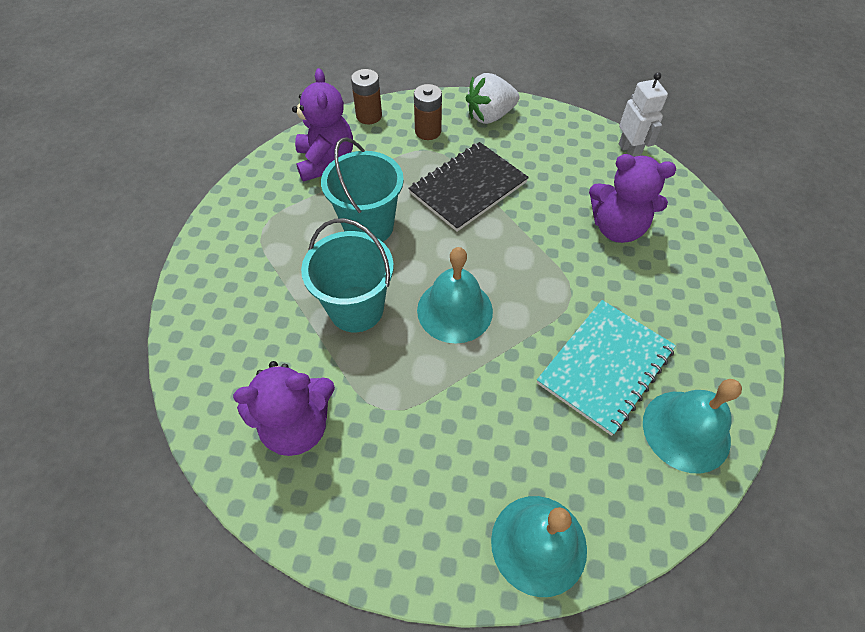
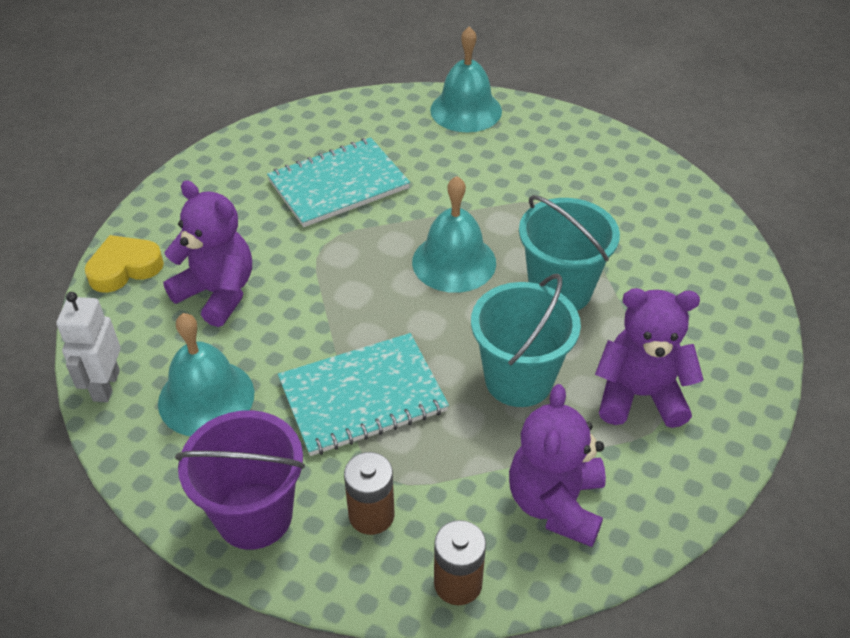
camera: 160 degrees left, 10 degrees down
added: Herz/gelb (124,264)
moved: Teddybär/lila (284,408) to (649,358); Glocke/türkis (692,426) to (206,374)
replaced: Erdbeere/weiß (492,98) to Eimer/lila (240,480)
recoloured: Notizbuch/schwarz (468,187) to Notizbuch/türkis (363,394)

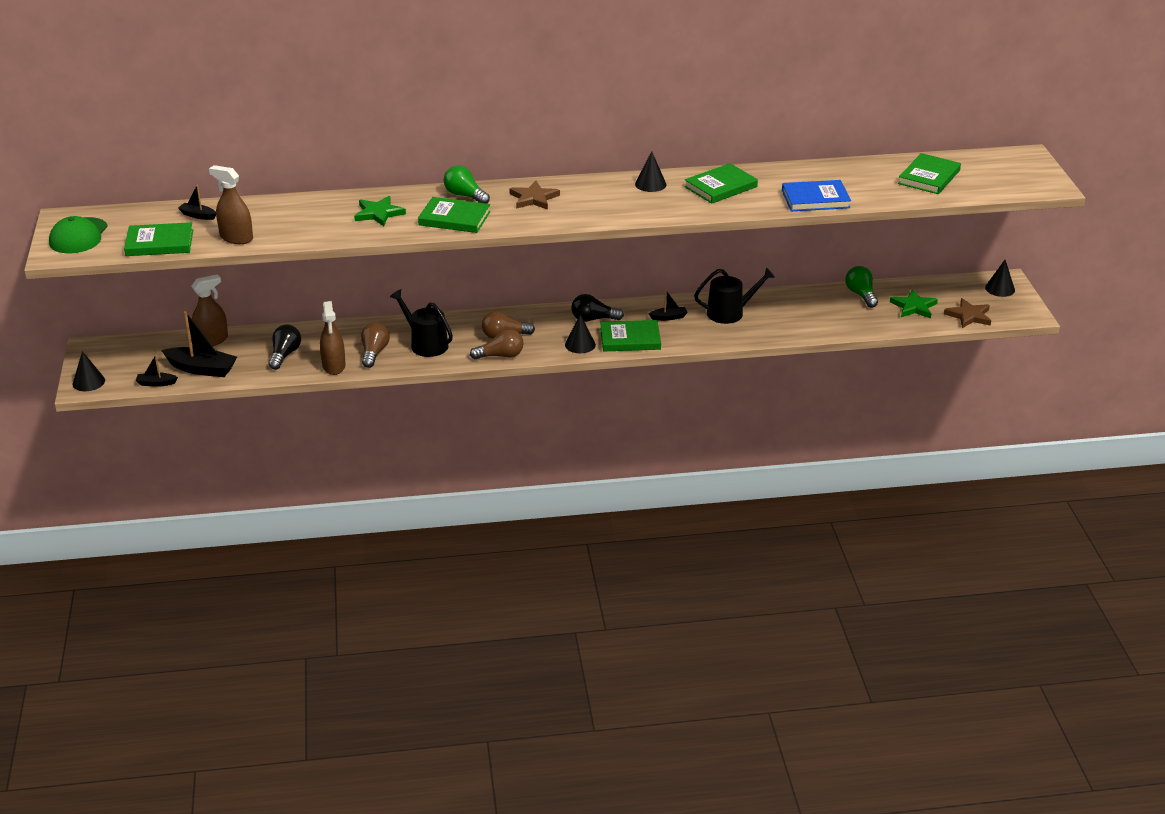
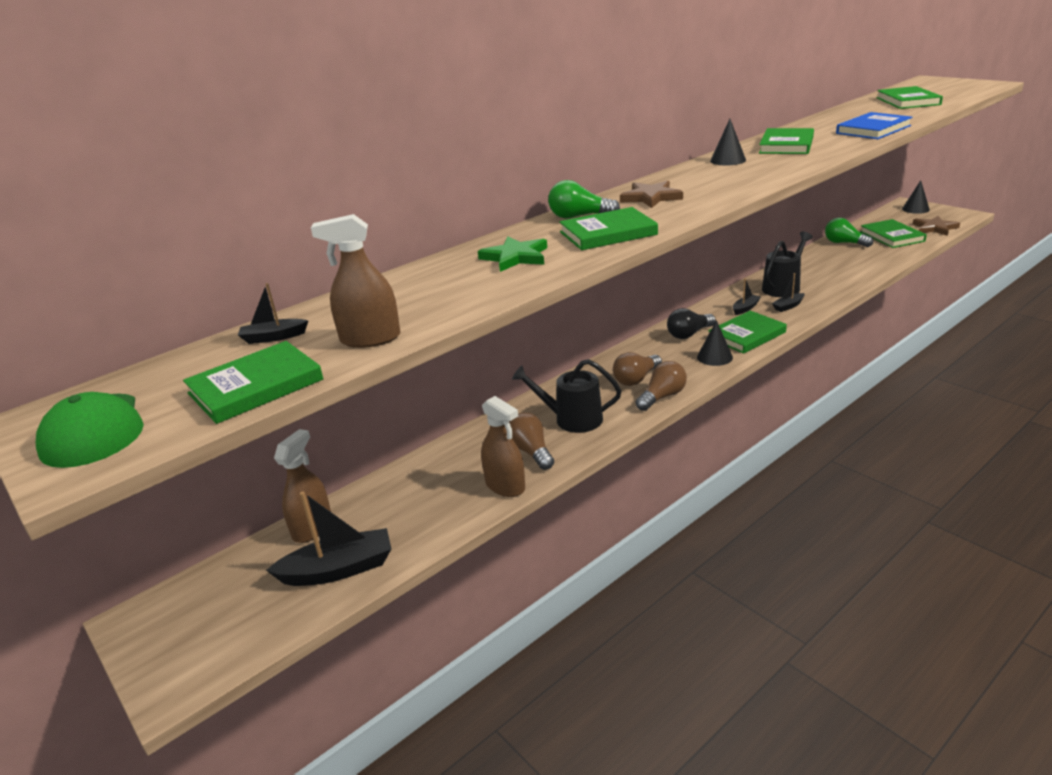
camera: 30 degrees left, 5 degrees down
removed: Glühbirne/schwarz (285,347); Kegel/schwarz (89,371)
moved: Boot/schwarz (156,370) to (788,292)
replaced: Stern/grün (914,304) to Buch/grün (893,233)

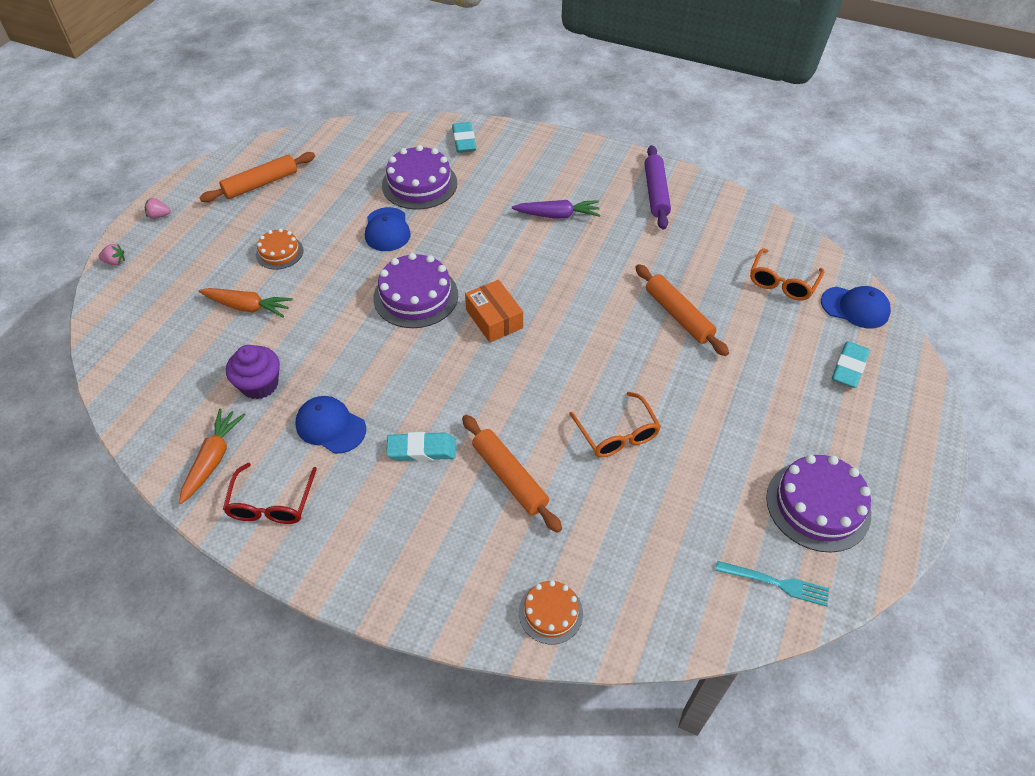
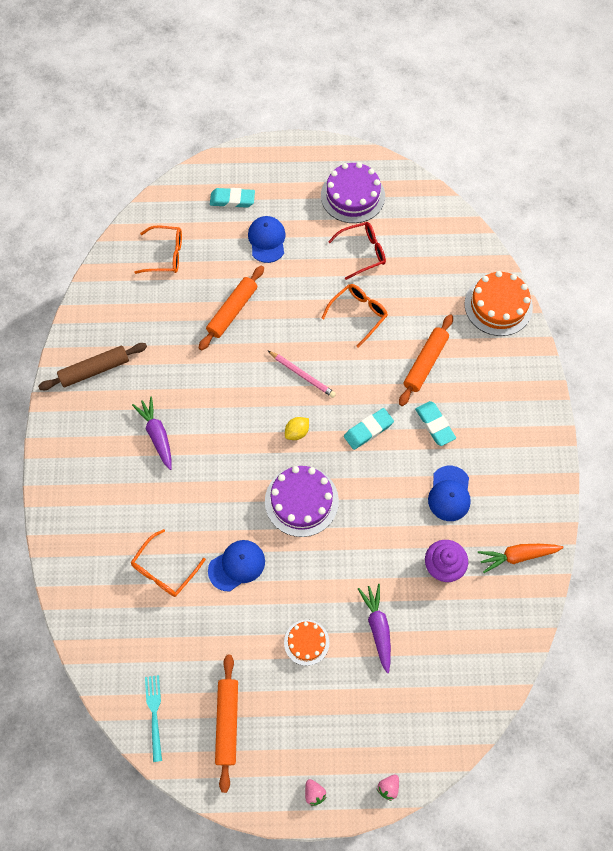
camera: 115 degrees left, 15 degrees up
added: Bleistift/rosa (301,374)
moved: Radiergummi/türkis (464,137) to (369,429); Kappe/blau (856,307) to (267,239); Brille/rot (270,493) to (357,251); Gabel/türkis (772,584) to (153,718)
replaced: Kuchen/lila (419,177) to Brille/orange (168,563); Schachtel/orange (494,311) to Zitrone/gelb (297,428)
recoloured: Nudelholz/lila (657,187) to Nudelholz/braun (92,366); Karotte/orange (246,302) to Karotte/lila (374,628)
turned: Nudelholz/orange (257,177) = (226,724) 60 degrees clockwise; Erdbeere/rosa (111,254) = (388,788) 120 degrees counterclockwise
resized: Kuchen/orange (551,612) = (498,303) x1.72

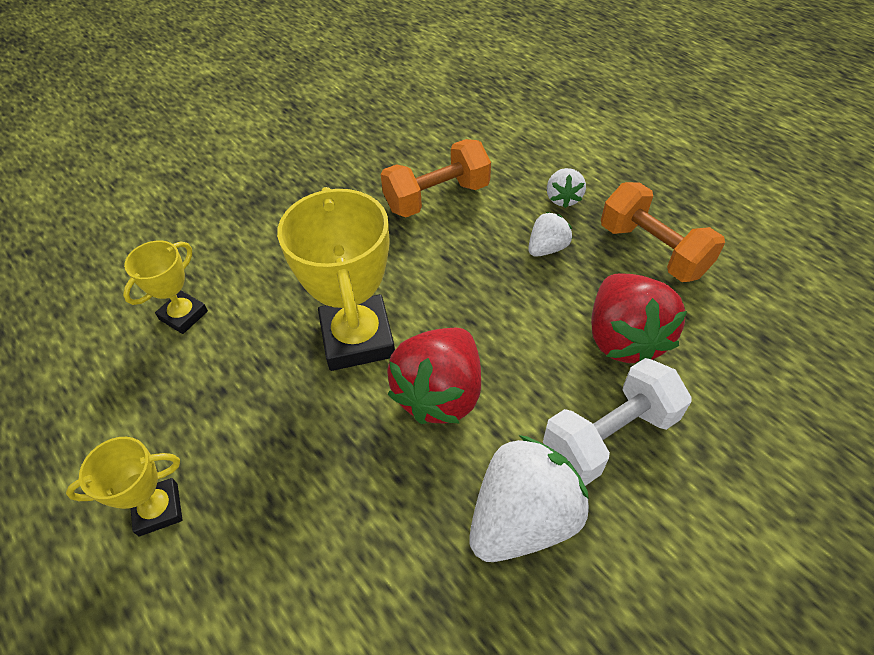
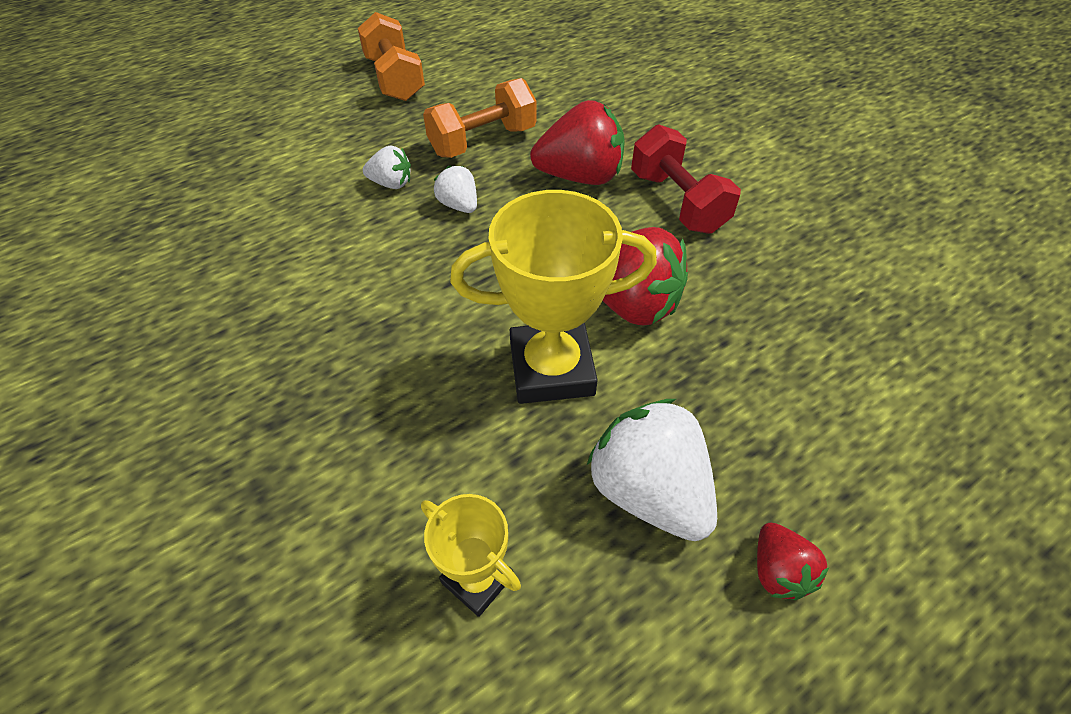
camera: 85 degrees left, 0 degrees up
moved: Hantel/orange (436,178) to (391,56); Erdbeere/weiß (529,498) to (652,470)
replaced: Pokal/gelb (124,486) to Erdbeere/rot (793,561)
recoloured: Hantel/weiß (617,422) to Hantel/rot (686,179)

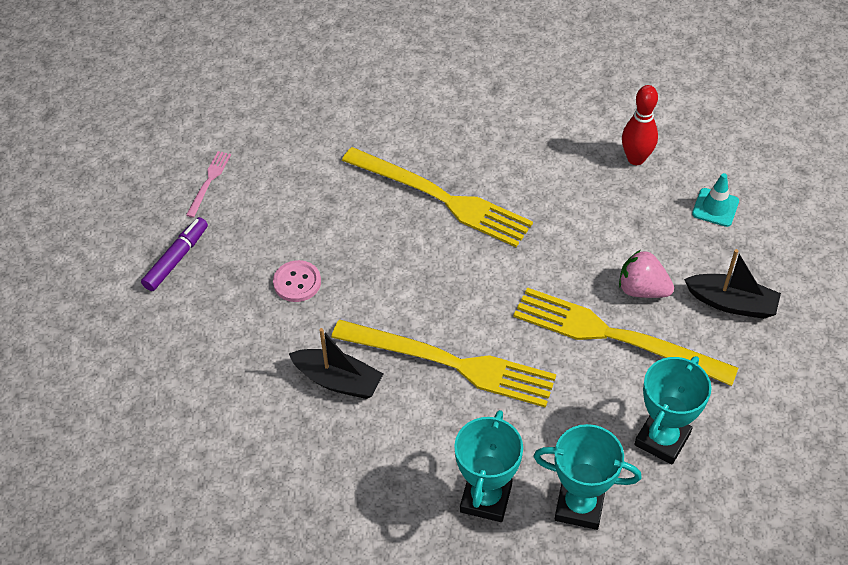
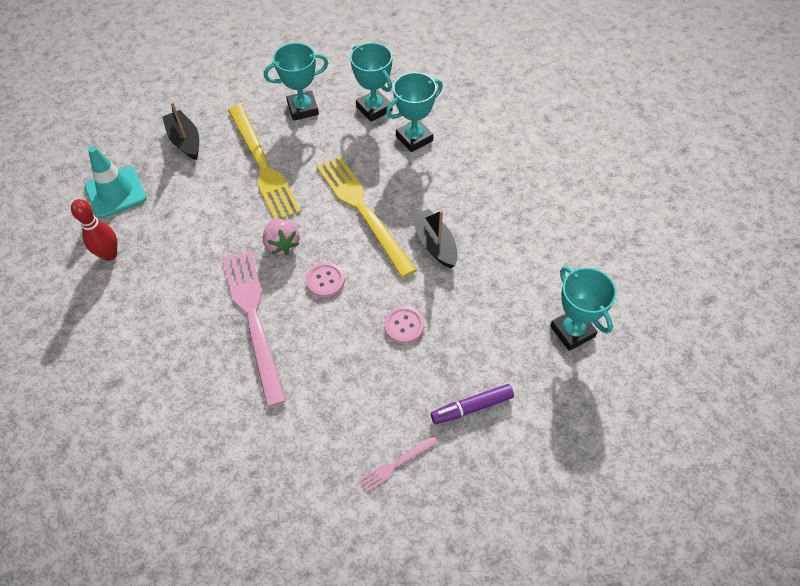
camera: 140 degrees left, 5 degrees up
added: Knopf/rosa (325,279); Pokal/türkis (583,308)
moved: Erdbeere/rosa (646,274) to (281,236)
recoloured: Gabel/gelb (437,197) to Gabel/rosa (254,328)
resized: Leitkegel/türkis (715,200) = (116,182) x1.66

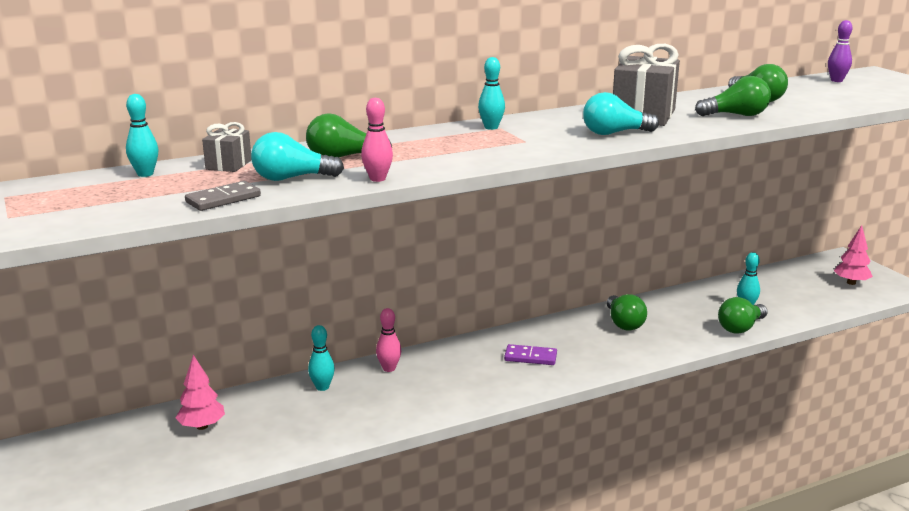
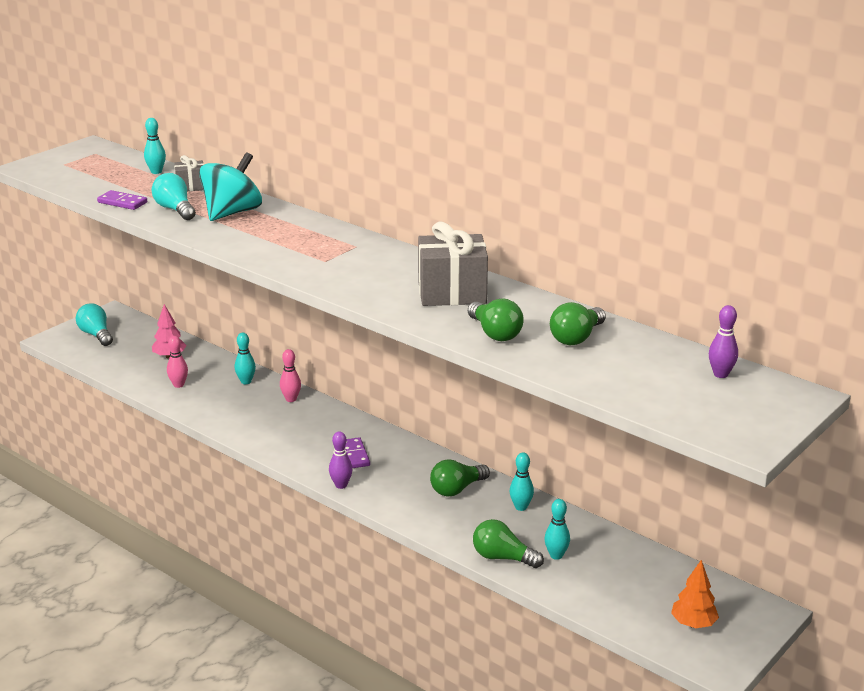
camera: 65 degrees right, 5 degrees up
added: Bowlingkegel/lila (341,460)
moved: Bowlingkegel/türkis (491,93) to (522,481); Glühbirne/türkis (621,113) to (94,325); Bowlingkegel/rosa (377,140) to (177,362)
replaced: Glühbirne/grün (349,135) to Kreisel/türkis (230,186)
recoloured: Dominostein/grau (223,196) to Dominostein/lila (122,200); Baum/rosa (853,255) to Baum/orange (695,594)

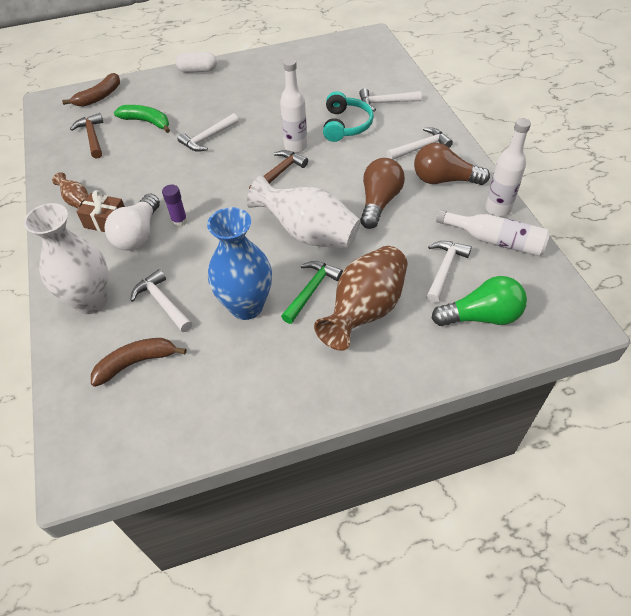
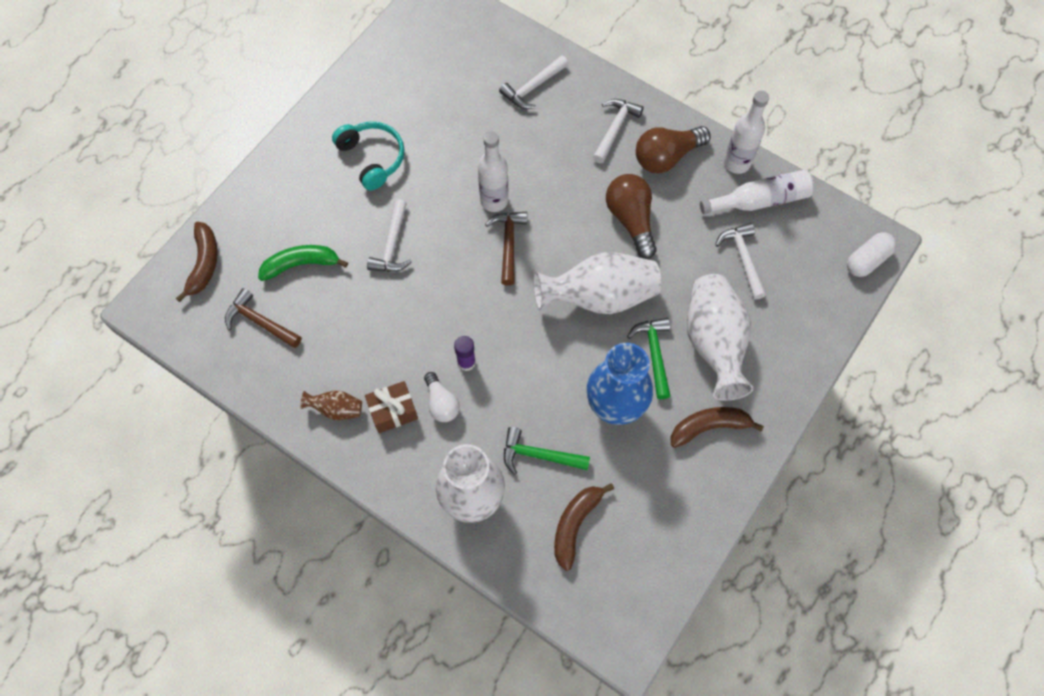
camera: 40 degrees left, 15 degrees up
removed: Glühbirne/grün (479,301)
added: Banane/braun (717,427)
moved: Kapsel/weiß (196,62) to (872,254); Kopfhörer/türkis (348,116) to (368,155)
recoloured: Vase/braun (361,298) to Vase/weiß (720,337); Hammer/weiß (161,300) to Hammer/grün (547,451)
resized: Glühbirne/weiß (132,222) = (442,397) x0.63

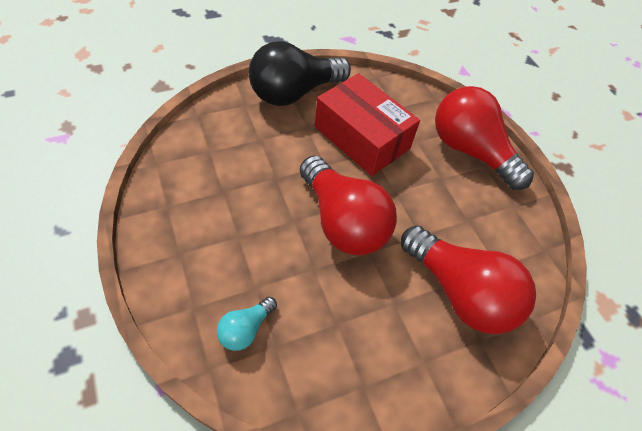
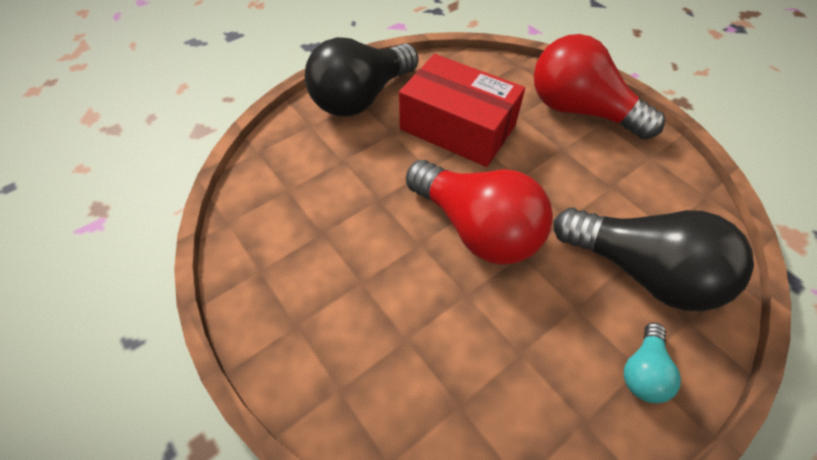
camera: 10 degrees left, 0 degrees up
moved: Glühbirne/türkis (247,323) to (652,363)
recoloured: Glühbirne/rot (468,279) to Glühbirne/schwarz (653,259)

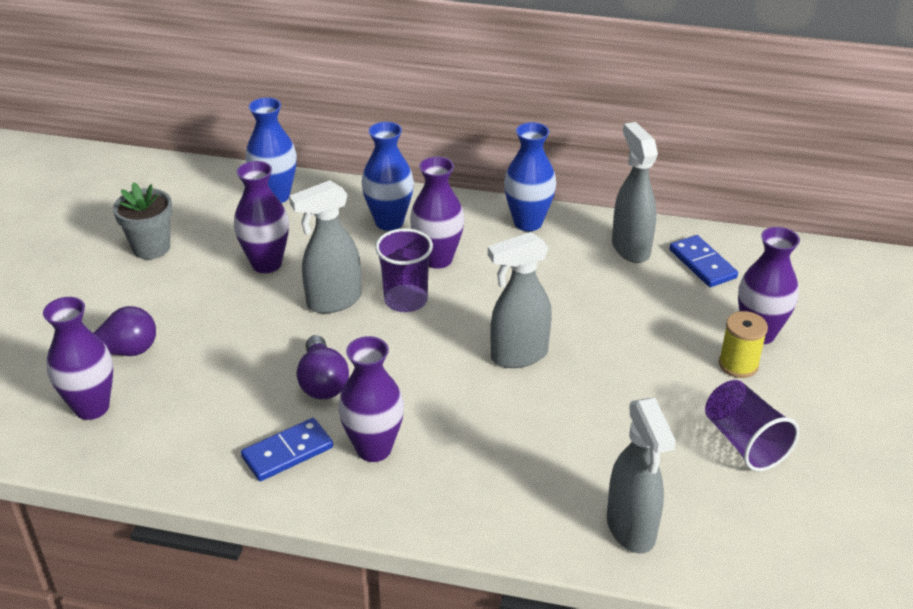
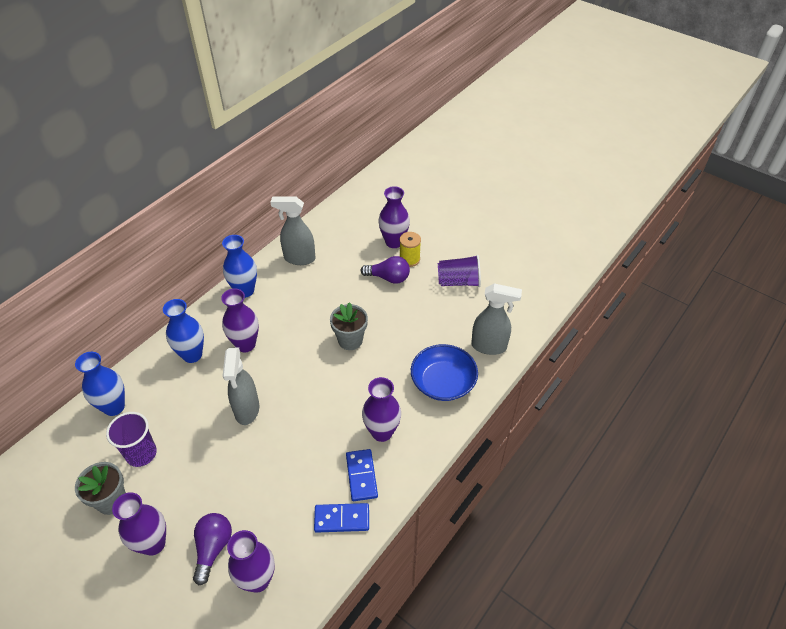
camera: 65 degrees left, 10 degrees up
added: Schüssel/blau (444,372)
moved: Vase/lila (261,217) to (139,524); Becher/lila (404,270) to (131,439); Dominostein/blau (703,261) to (341,518); Glühbirne/lila (323,367) to (385,270)
replaced: Sprühflasche/grau (520,300) to Blumentopf/grau (349,326)

